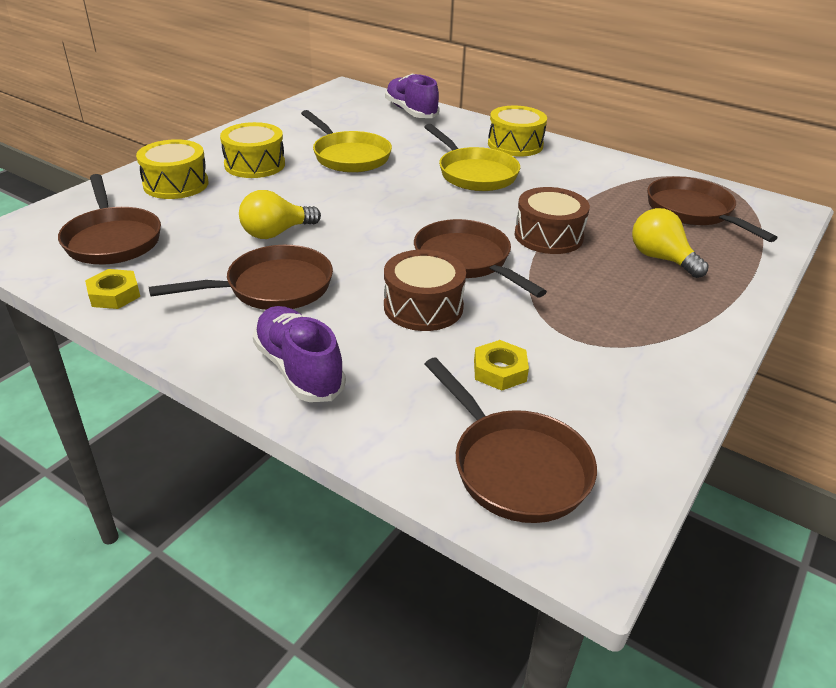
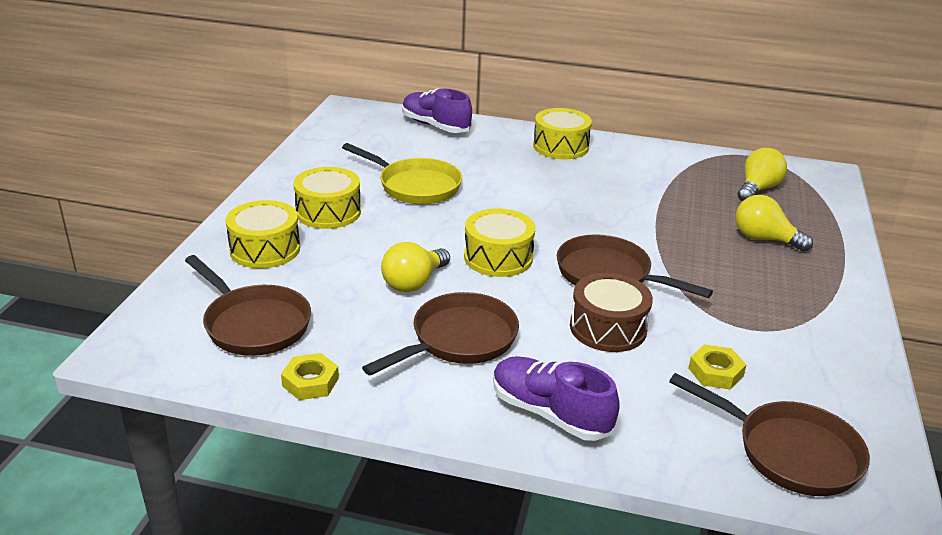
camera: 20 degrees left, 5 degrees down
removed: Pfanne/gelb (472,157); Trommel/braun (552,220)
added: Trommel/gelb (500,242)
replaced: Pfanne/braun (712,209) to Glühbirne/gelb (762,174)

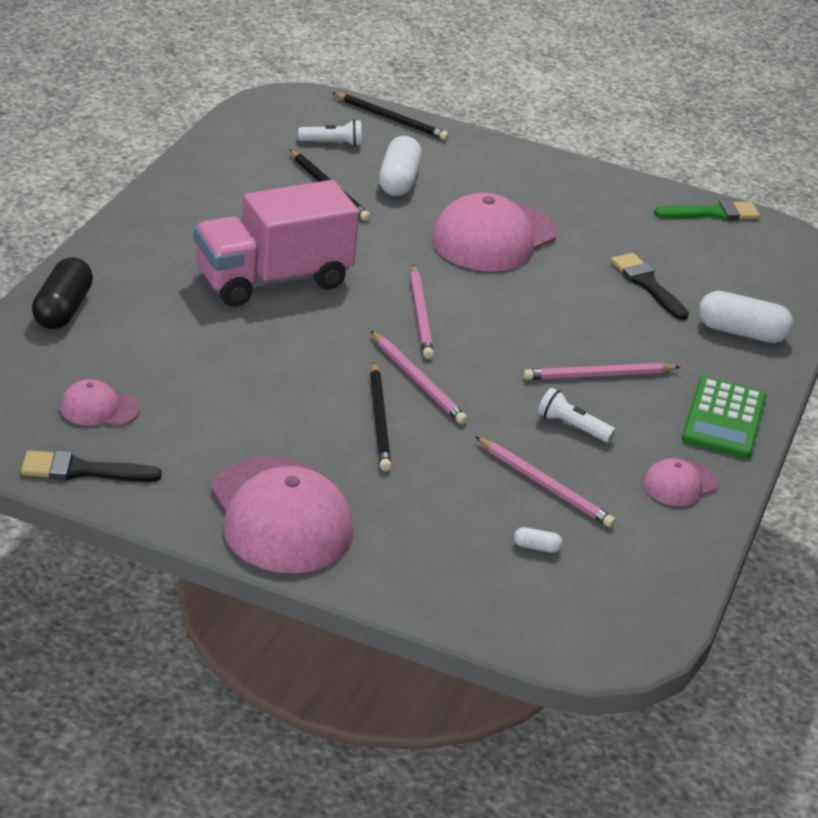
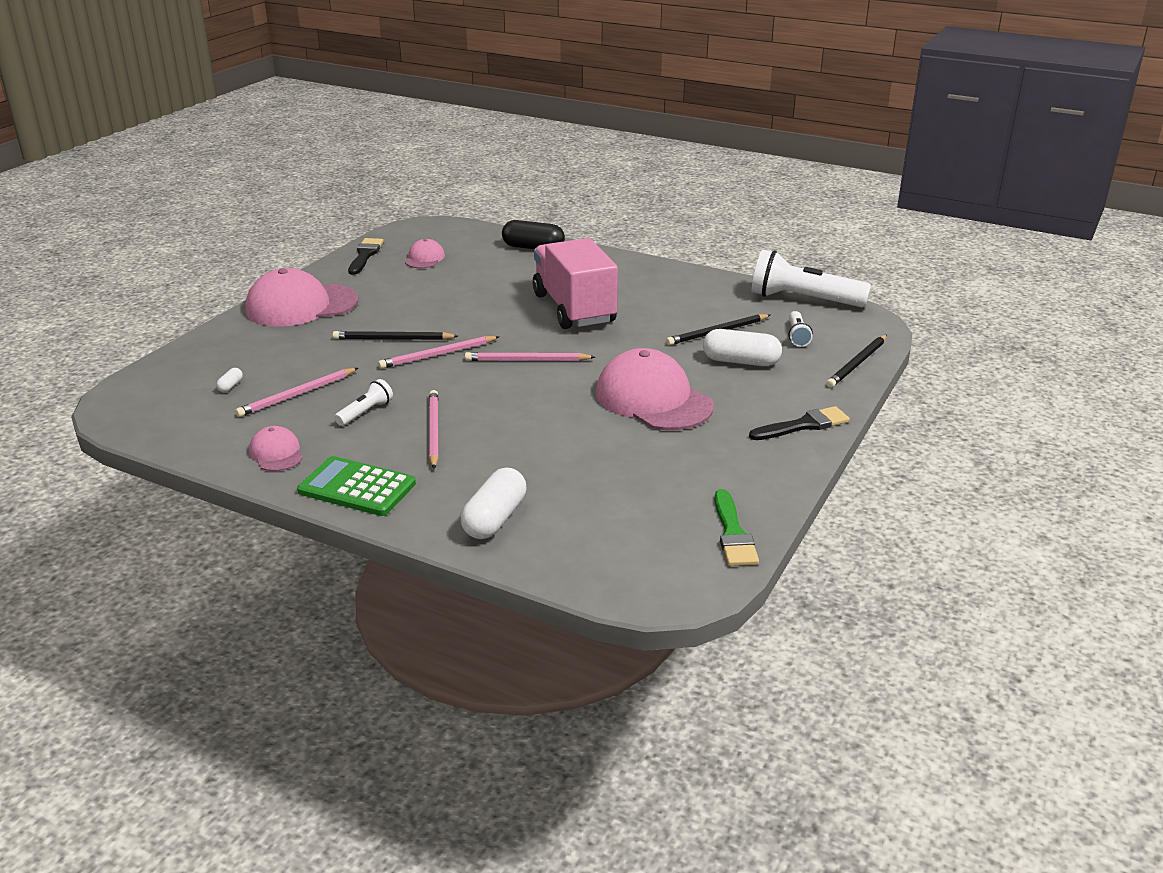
camera: 100 degrees right, 5 degrees down
added: Taschenlampe/weiß (811,278)
moved: Pinsel/schwarz (650,286) to (799,423)

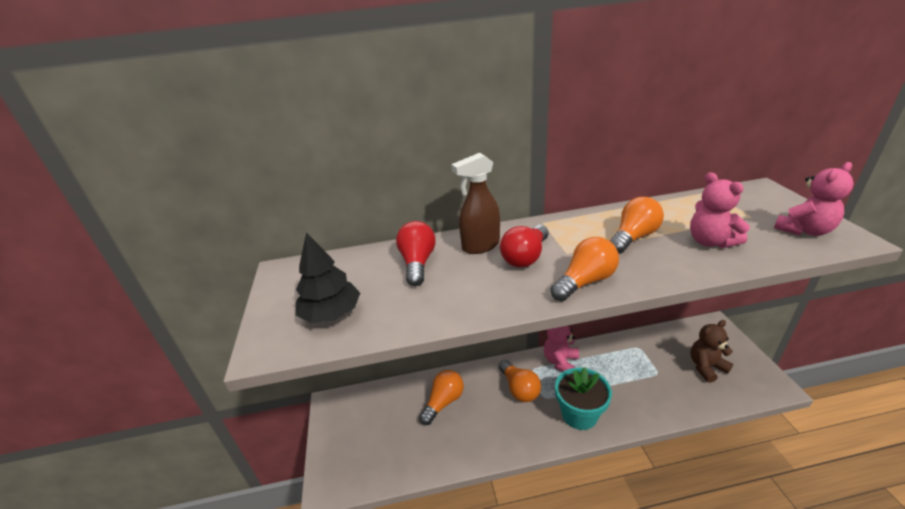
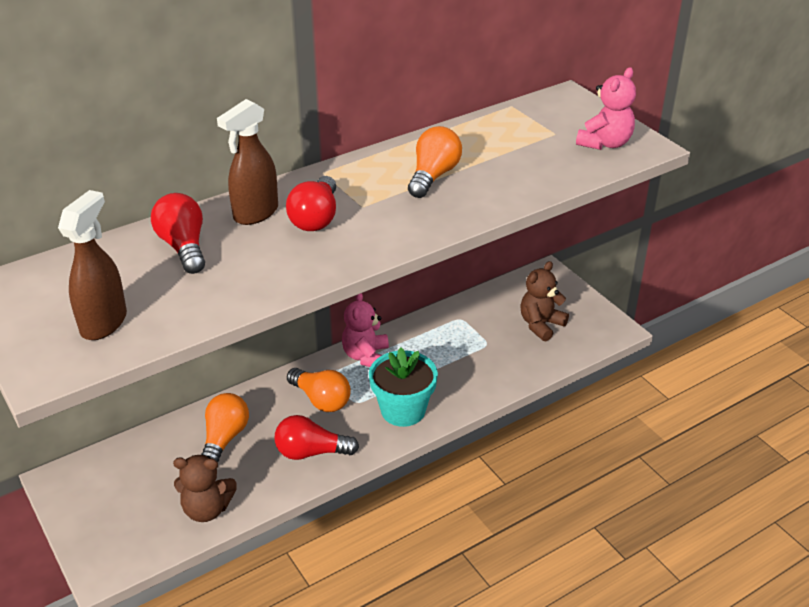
camera: 25 degrees left, 5 degrees up
removed: Teddybär/rosa (720,210); Glühbirne/orange (585,269)
added: Glühbirne/rot (316,437); Teddybär/braun (205,488)
replaced: Baum/schwarz (328,277) to Sprühflasche/braun (92,265)

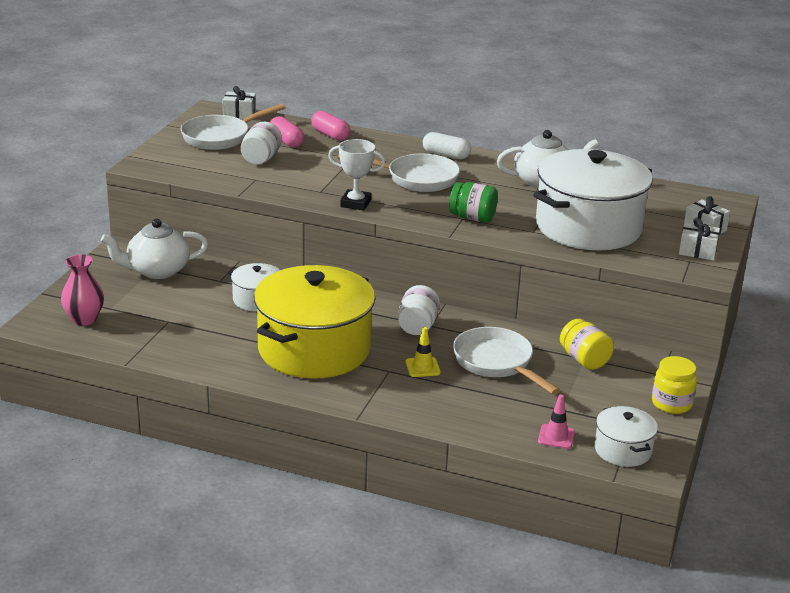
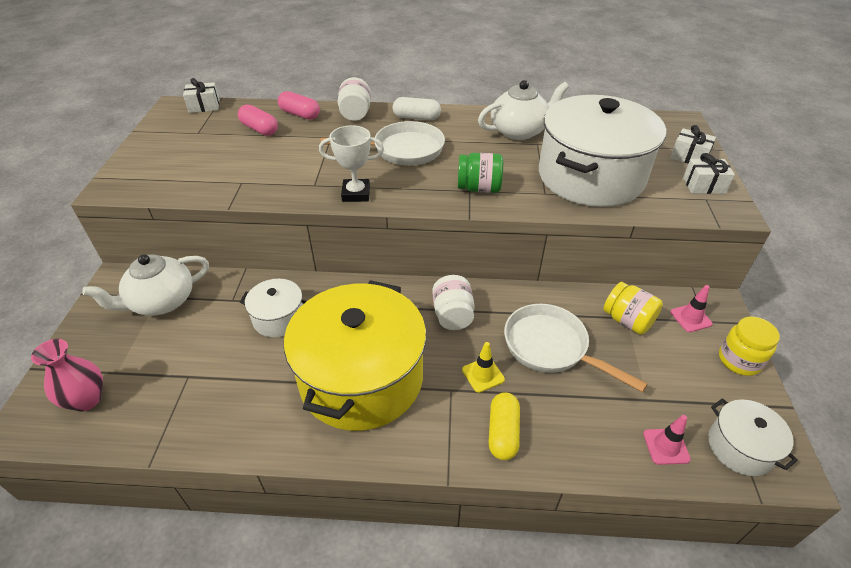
camera: 15 degrees left, 15 degrees up
removed: Pfanne/weiß (233,127)
added: Leitkegel/rosa (691,308); Kapsel/gelb (504,426)
moved: Einmachglas/weiß (261,143) to (354,99)

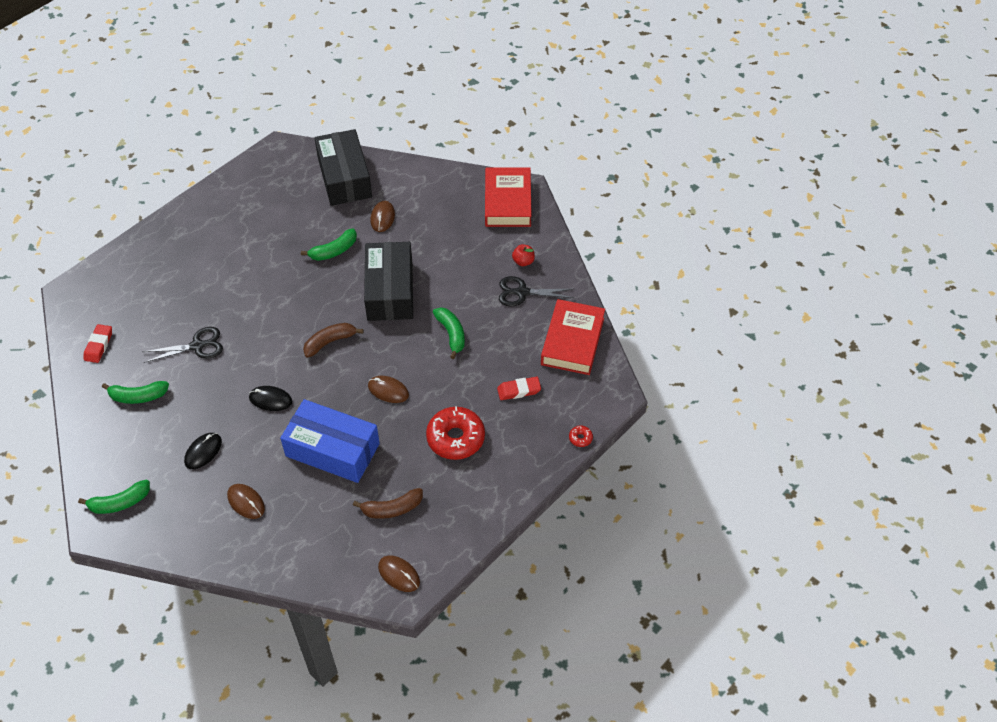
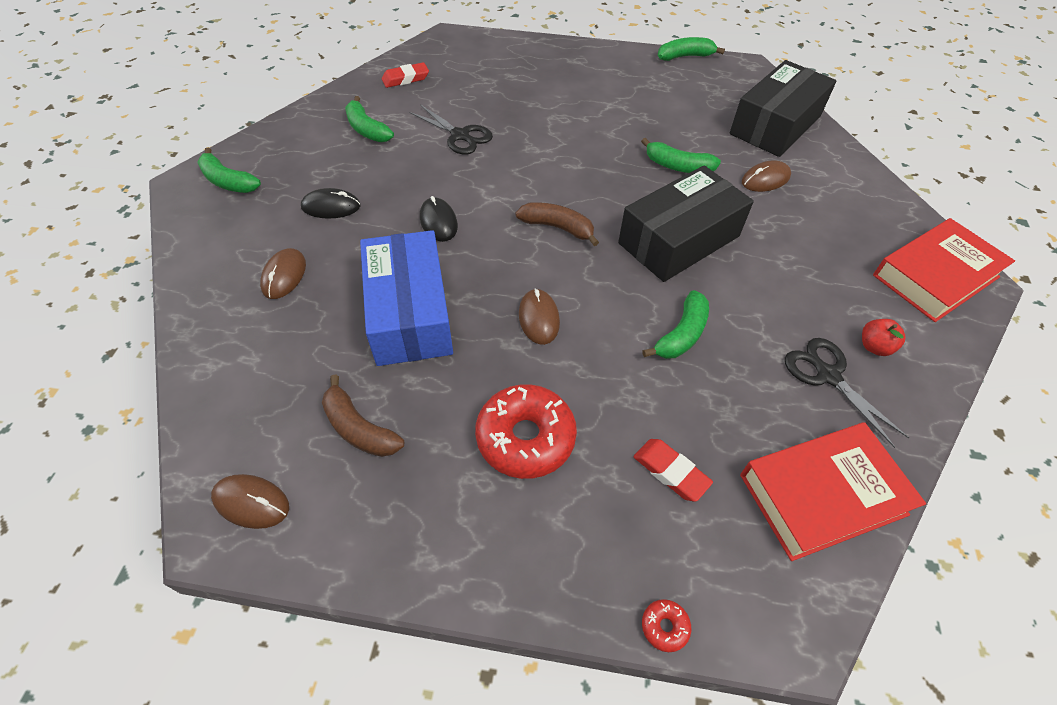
camera: 55 degrees right, 0 degrees up
added: Banane/grün (691,49)
turned: Computermaus/braun (399,574) = (250,501) 75 degrees counterclockwise

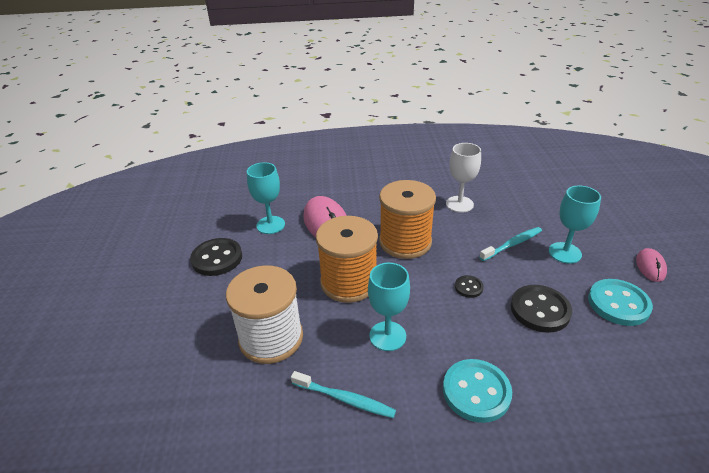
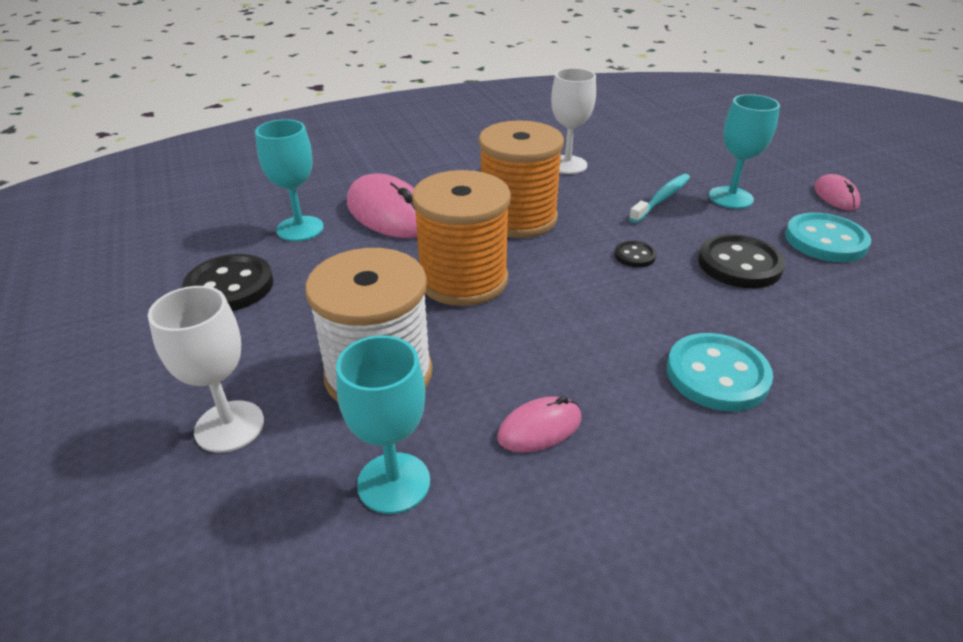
camera: 20 degrees left, 0 degrees up
added: Kelch/weiß (206,369)
moved: Kelch/türkis (389,307) to (383,424)
replaced: Zahnbürste/türkis (343,394) to Computermaus/rosa (539,424)

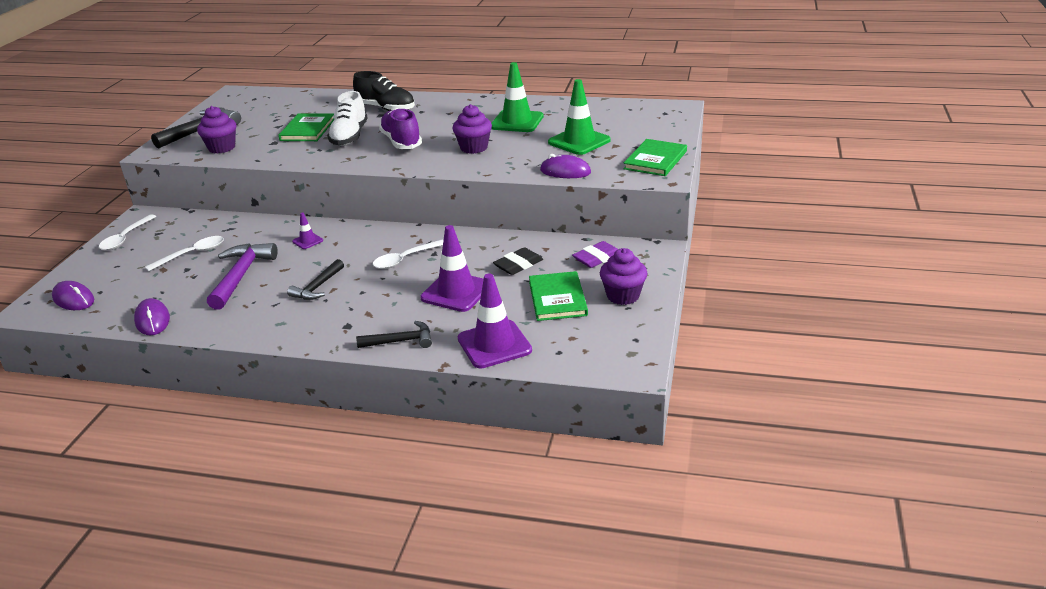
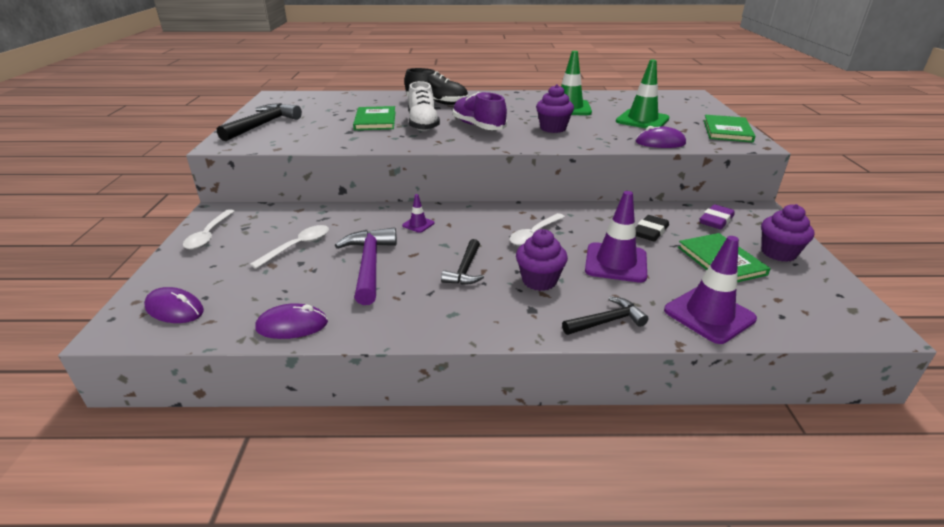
camera: 15 degrees left, 0 degrees up
moved: Muffin/lila (216,130) to (542,260)
turned: Computermaus/lila (152,316) = (291,321) 60 degrees counterclockwise

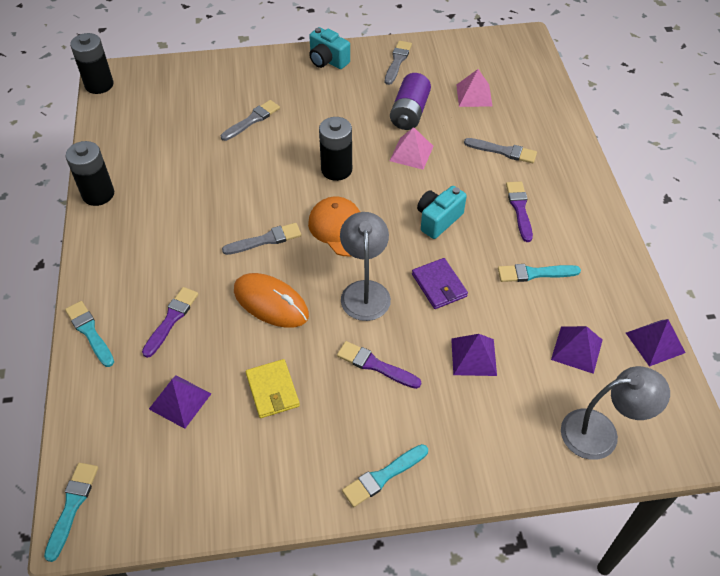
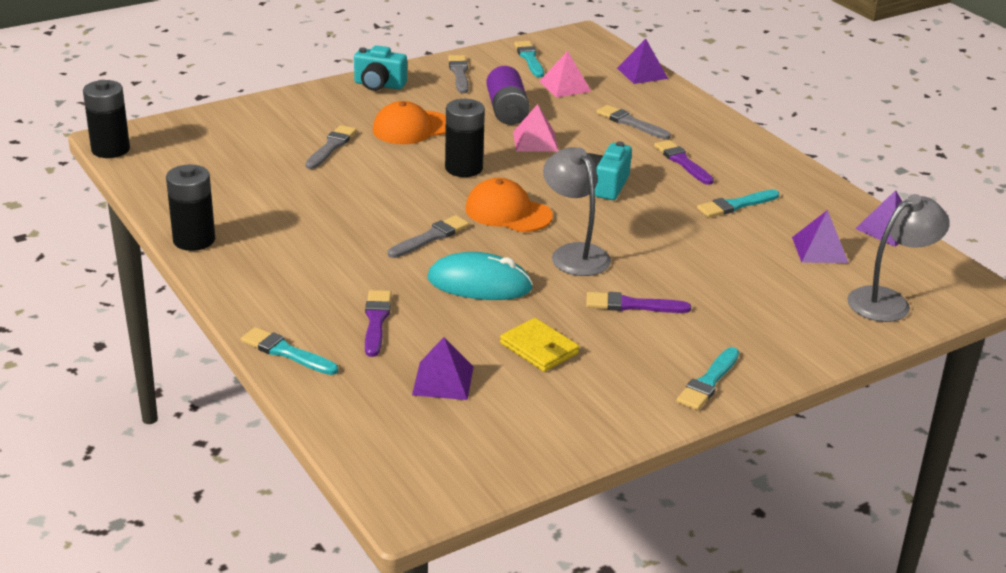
camera: 25 degrees left, 20 degrees down
removed: Geldbörse/lila (440,283)
added: Kappe/orange (409,122)
moved: Pyramide/lila (474,355) to (642,61); Pinsel/türkis (71,512) to (529,59)
recoloured: Computermaus/orange (271,300) to Computermaus/türkis (480,276)
turned: Pinsel/grau (500,150) = (634,122) 135 degrees counterclockwise

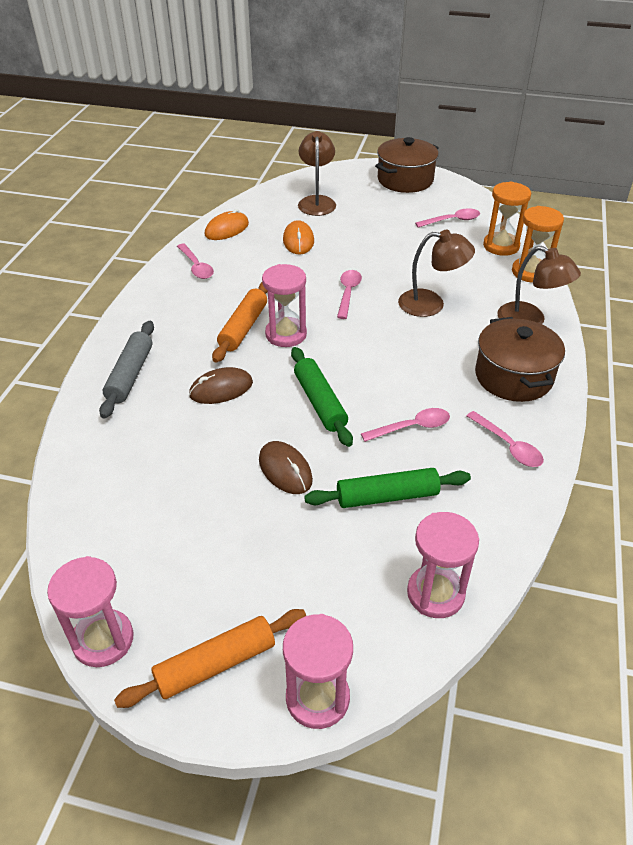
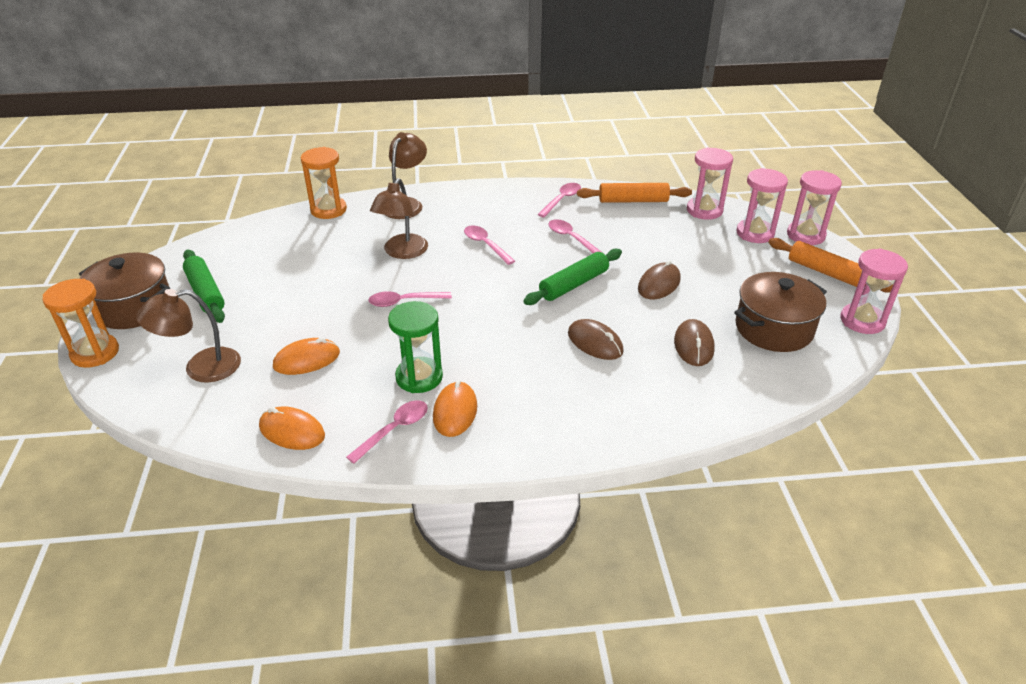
camera: 110 degrees left, 5 degrees down
removed: Nudelholz/grau (126,369)
added: Sanduhr/grün (415,347); Computermaus/braun (694,342); Computermaus/orange (455,408)
moved: Sanduhr/orange (507,219) to (80,323); Löffel/rosa (447,218) to (489,245); Sanduhr/rosa (284,305) to (762,205); Nudelholz/orange (240,322) to (634,193); Kochtopf/braun (520,359) to (780,312); Nudelholz/grün (387,488) to (204,286)
turned: Lampe/braun (436,273) = (399,218) 150 degrees counterclockwise

